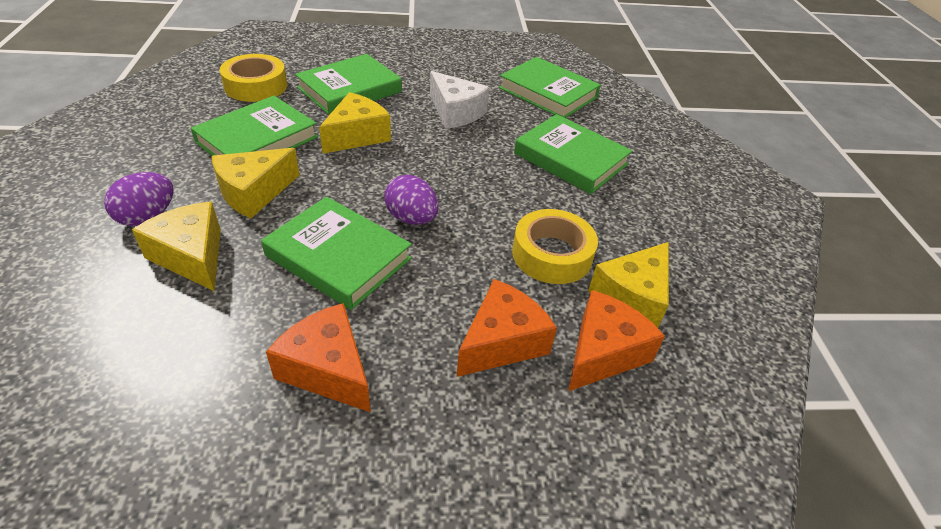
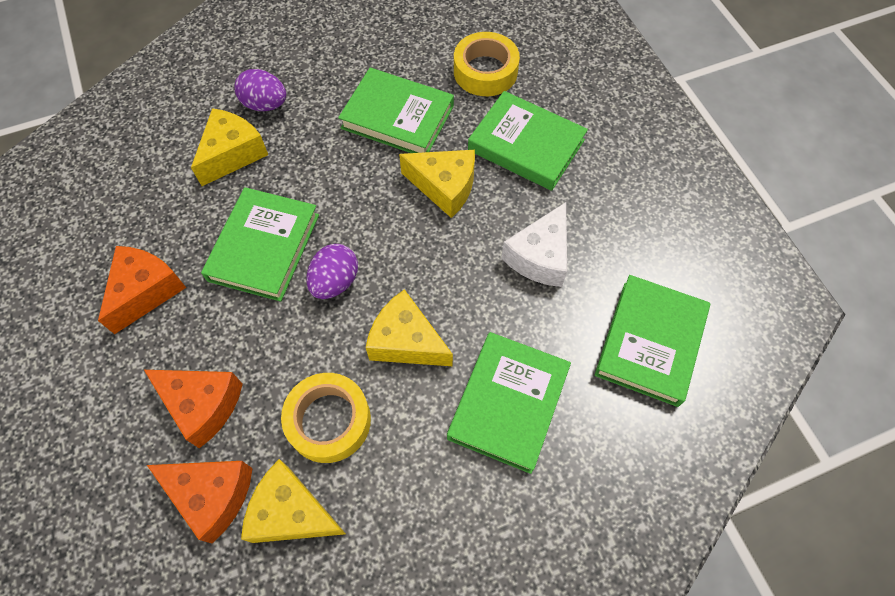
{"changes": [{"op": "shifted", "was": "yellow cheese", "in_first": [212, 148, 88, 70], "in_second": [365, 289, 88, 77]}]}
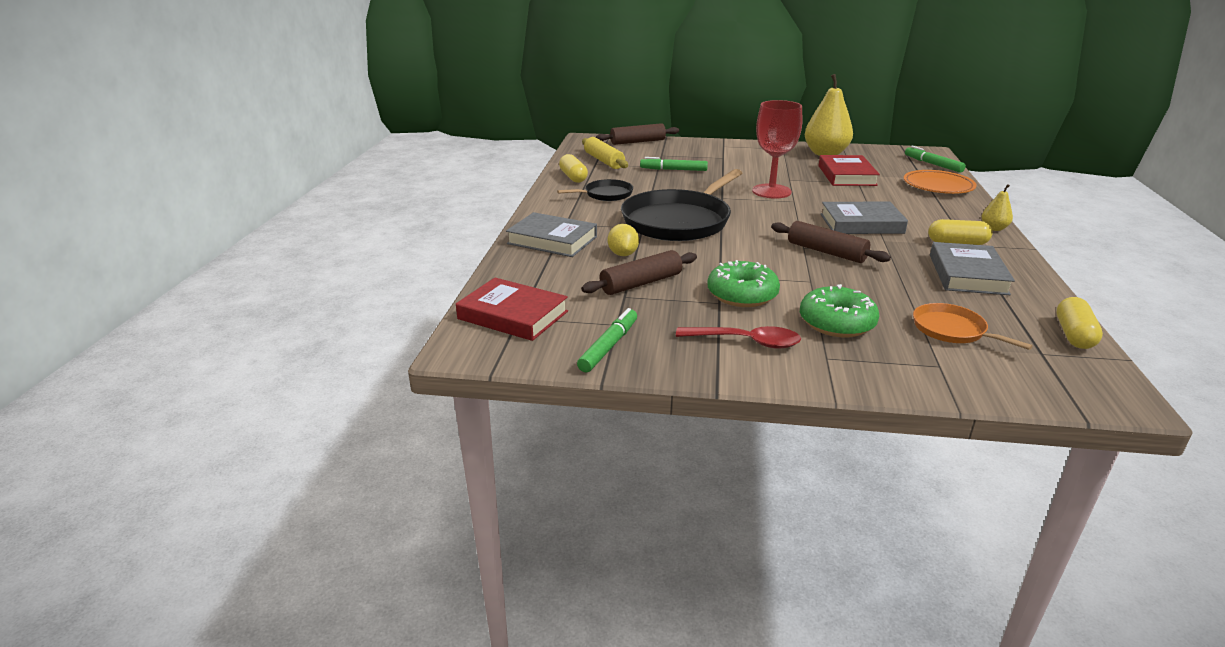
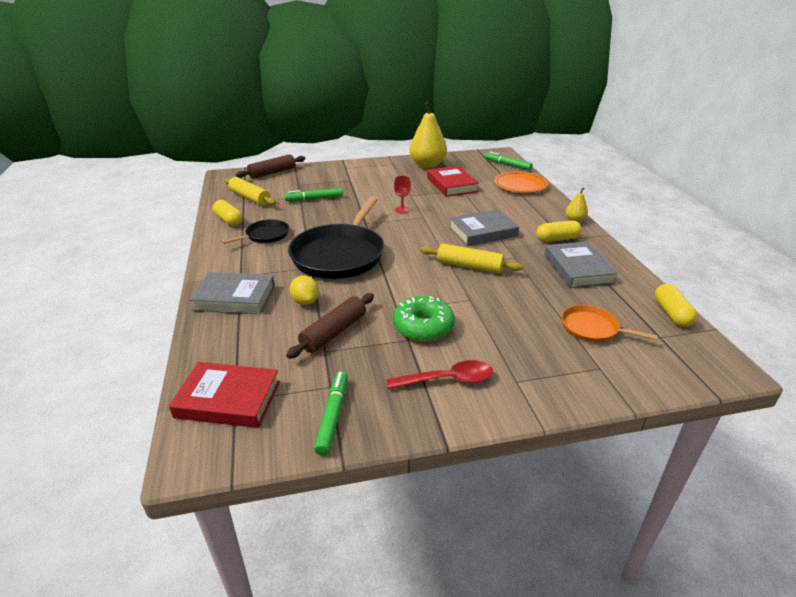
{"changes": [{"op": "gone", "was": "green donut", "in_first": [800, 284, 79, 53]}, {"op": "repainted", "was": "brown rolling pin", "now": "yellow rolling pin", "in_first": [771, 221, 120, 42], "in_second": [420, 243, 103, 30]}, {"op": "scaled", "was": "red goblet", "in_first": [752, 100, 50, 99], "in_second": [394, 176, 17, 37], "ratio": 0.47}]}
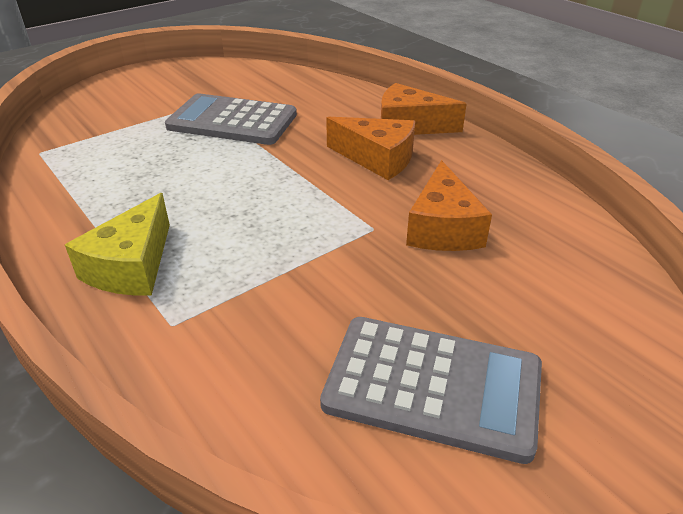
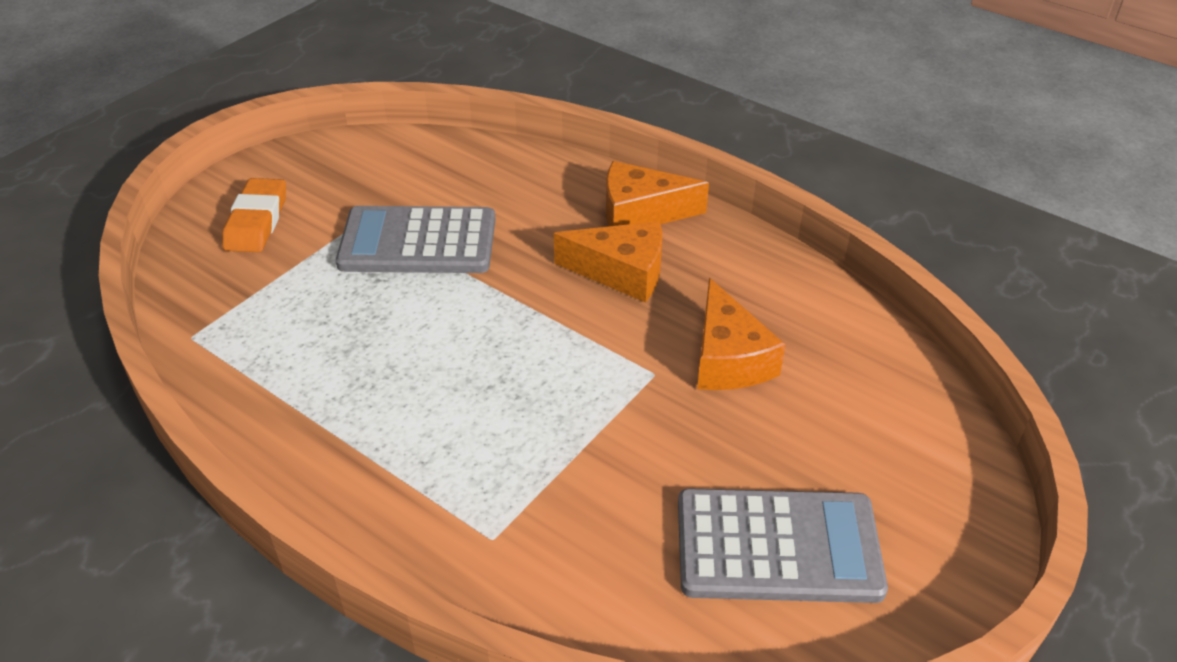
{"changes": [{"op": "gone", "was": "yellow cheese", "in_first": [65, 193, 105, 102]}, {"op": "new", "now": "orange eraser", "in_second": [222, 178, 64, 74]}]}
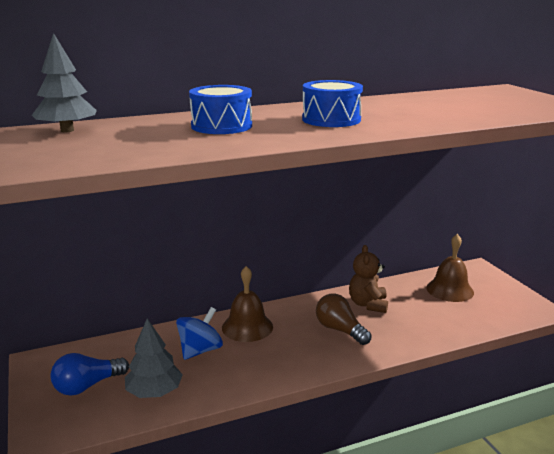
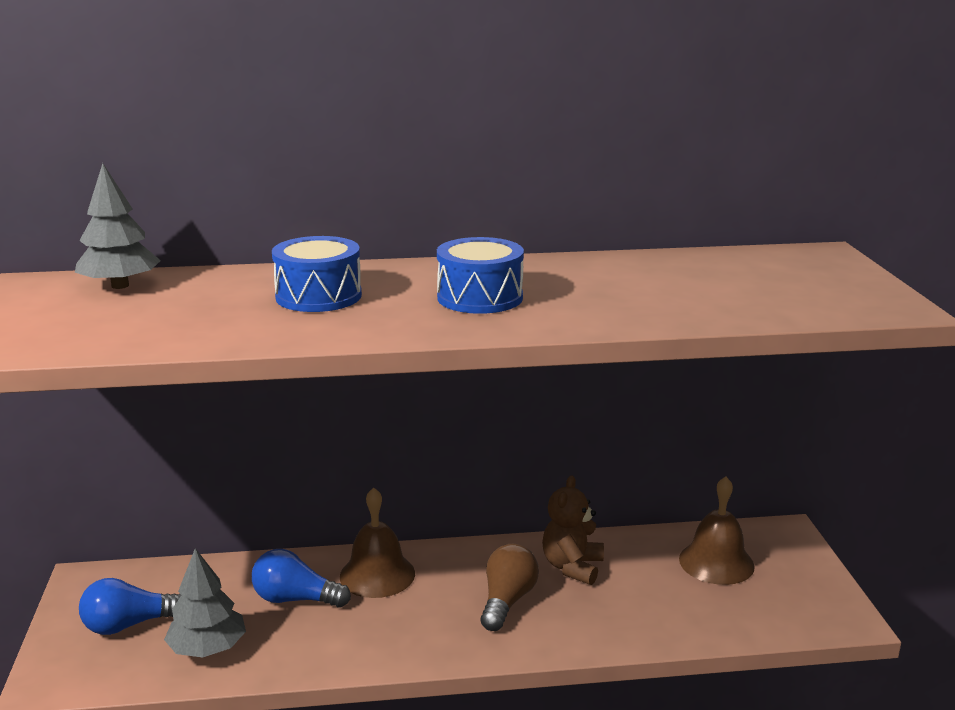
{"changes": [{"op": "swapped", "was": "blue spinning top", "now": "blue light bulb", "in_first": [176, 307, 47, 53], "in_second": [252, 549, 99, 59]}, {"op": "rotated", "was": "brown light bulb", "in_first": [316, 294, 56, 51], "in_second": [481, 544, 58, 87], "clockwise": 45}]}
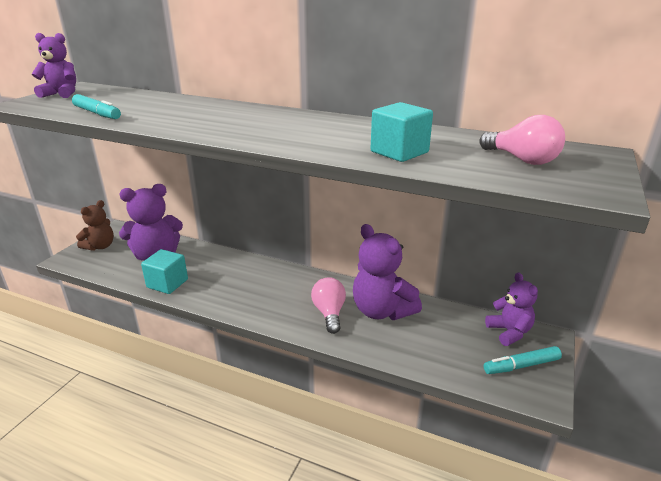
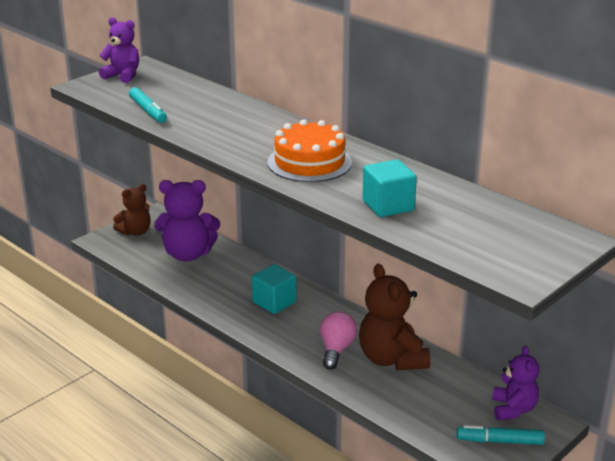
{"changes": [{"op": "gone", "was": "pink light bulb", "in_first": [479, 115, 86, 50]}, {"op": "new", "now": "orange cake", "in_second": [267, 119, 85, 63]}, {"op": "shifted", "was": "turquoise cube", "in_first": [141, 249, 47, 45], "in_second": [252, 264, 45, 50]}, {"op": "repainted", "was": "purple teddy bear", "now": "brown teddy bear", "in_first": [353, 224, 69, 96], "in_second": [359, 264, 71, 106]}]}
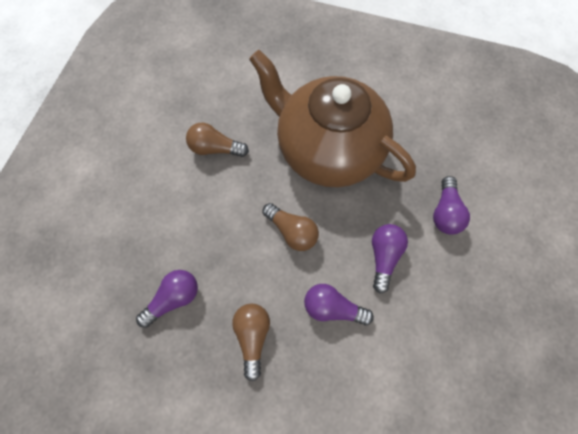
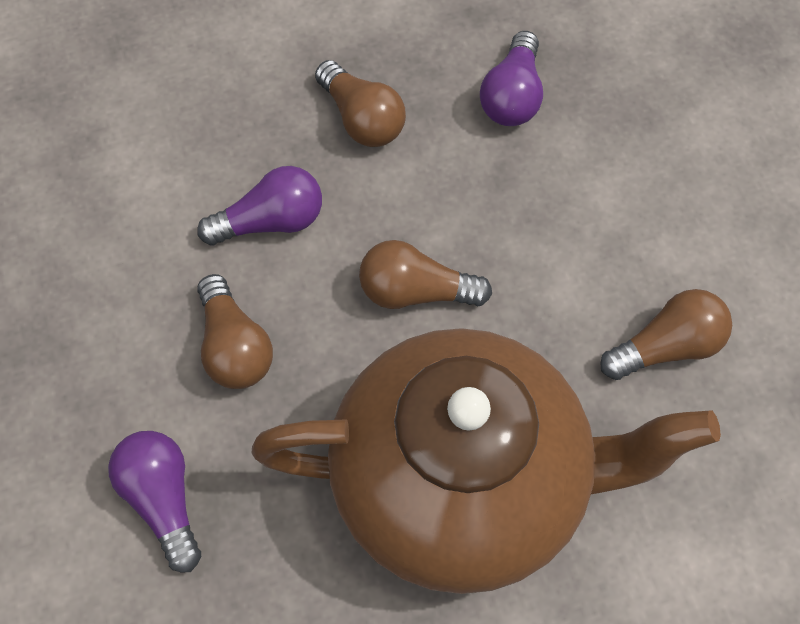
{"changes": [{"op": "repainted", "was": "purple light bulb", "now": "brown light bulb", "in_first": [372, 224, 36, 70], "in_second": [197, 274, 76, 115]}]}
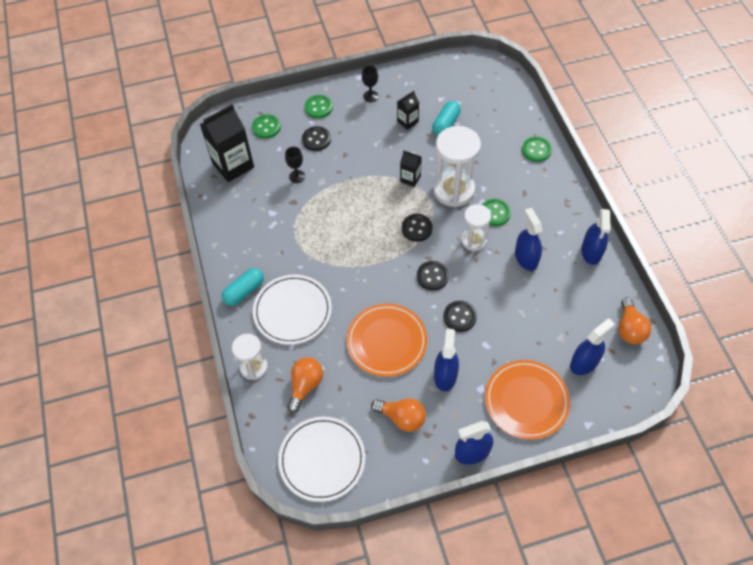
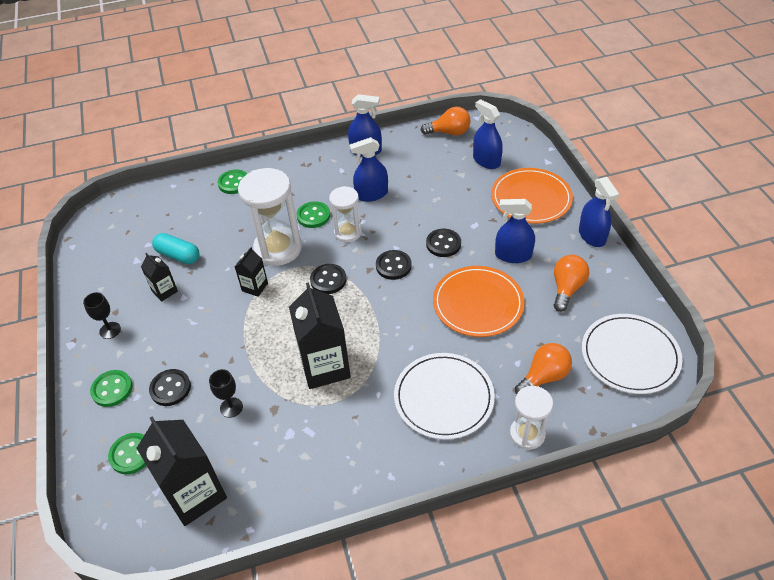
{"changes": [{"op": "gone", "was": "turquoise capsule", "in_first": [222, 268, 42, 38]}, {"op": "new", "now": "black carton", "in_second": [289, 282, 62, 107]}, {"op": "rotated", "was": "orange light bulb", "in_first": [287, 357, 36, 56], "in_second": [515, 343, 57, 52], "clockwise": 120}]}
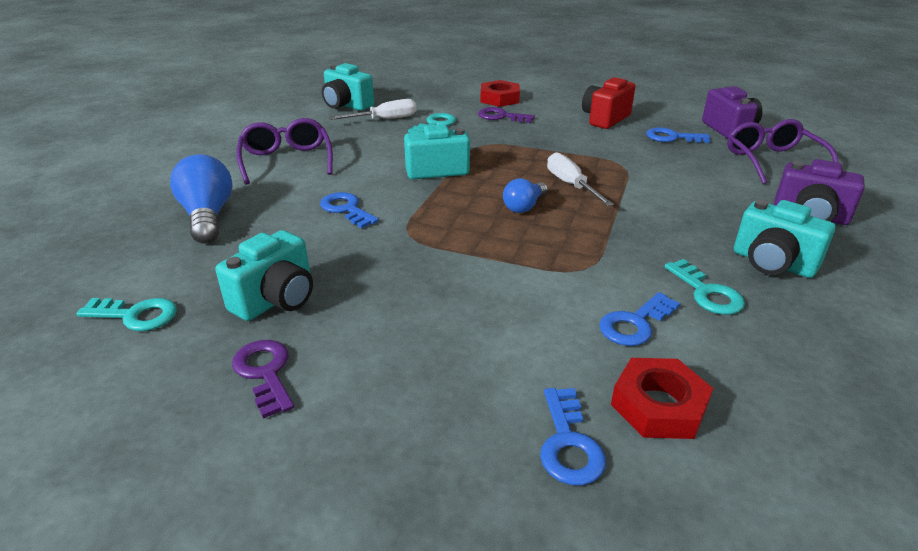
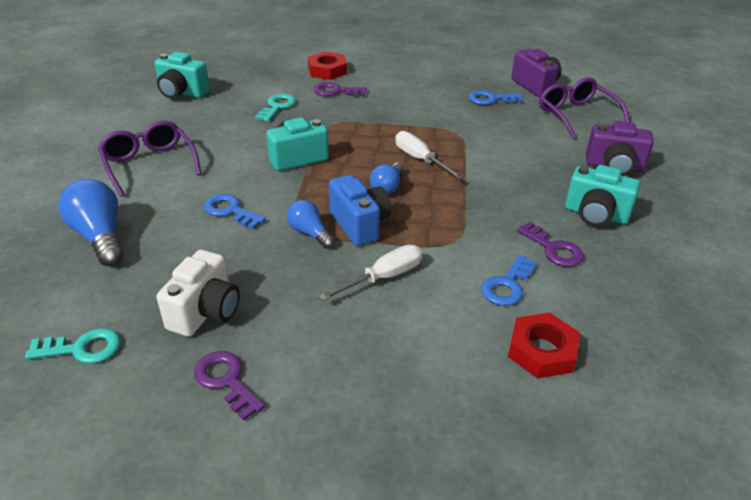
{"changes": [{"op": "gone", "was": "blue key", "in_first": [540, 388, 66, 97]}, {"op": "gone", "was": "red camera", "in_first": [582, 77, 54, 52]}, {"op": "new", "now": "blue light bulb", "in_second": [287, 200, 48, 49]}, {"op": "new", "now": "blue camera", "in_second": [329, 175, 62, 71]}, {"op": "shifted", "was": "white screwdriver", "in_first": [329, 99, 87, 21], "in_second": [318, 245, 104, 56]}, {"op": "repainted", "was": "turquoise camera", "now": "white camera", "in_first": [216, 230, 97, 91], "in_second": [156, 250, 84, 87]}, {"op": "repainted", "was": "turquoise key", "now": "purple key", "in_first": [665, 259, 80, 56], "in_second": [517, 222, 67, 45]}]}
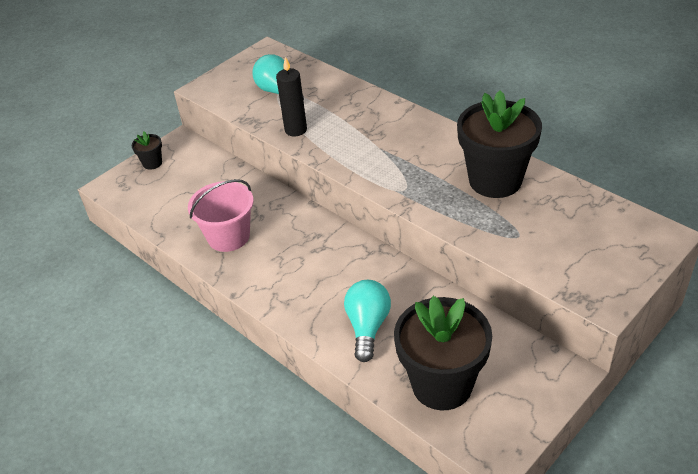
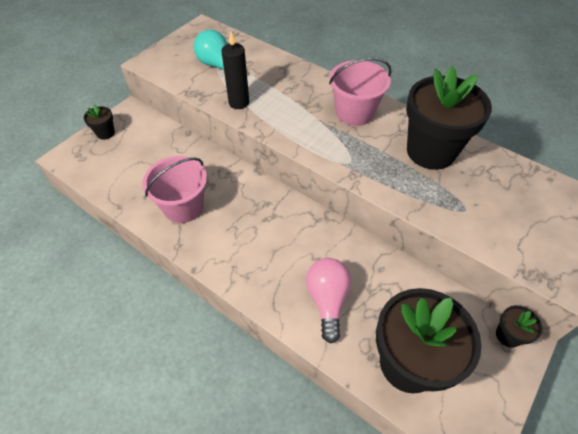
{"changes": [{"op": "new", "now": "pink bucket", "in_second": [329, 58, 63, 68]}, {"op": "new", "now": "black flower pot", "in_second": [496, 305, 46, 43]}, {"op": "repainted", "was": "turquoise light bulb", "now": "pink light bulb", "in_first": [344, 280, 47, 82], "in_second": [306, 258, 45, 85]}]}
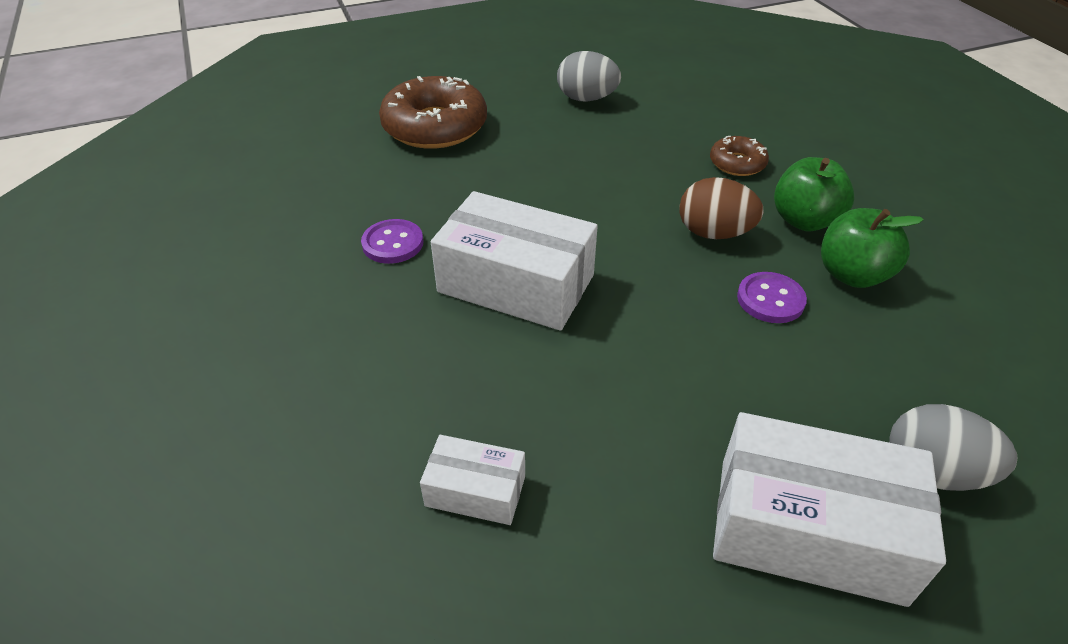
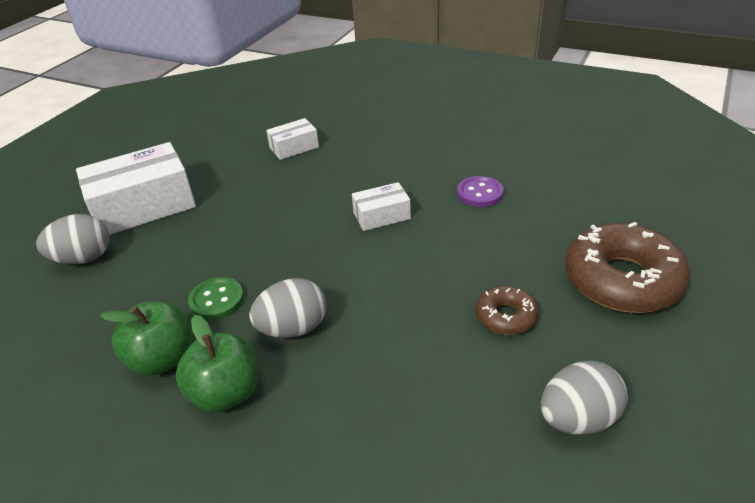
{"changes": [{"op": "shifted", "was": "brown donut", "in_first": [710, 136, 59, 40], "in_second": [476, 286, 63, 49]}, {"op": "repainted", "was": "brown egg", "now": "grey egg", "in_first": [680, 177, 84, 62], "in_second": [249, 278, 78, 60]}, {"op": "repainted", "was": "purple button", "now": "green button", "in_first": [737, 272, 70, 51], "in_second": [188, 277, 56, 43]}, {"op": "scaled", "was": "white box", "in_first": [431, 191, 167, 140], "in_second": [352, 182, 59, 49], "ratio": 0.51}]}
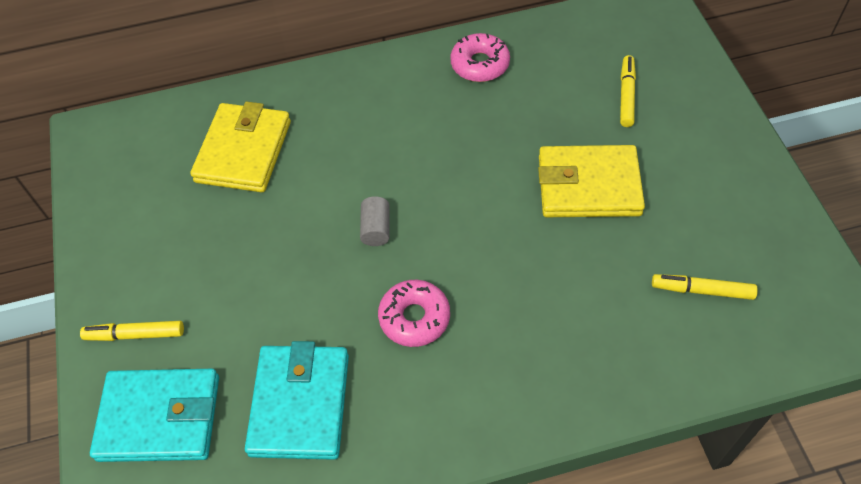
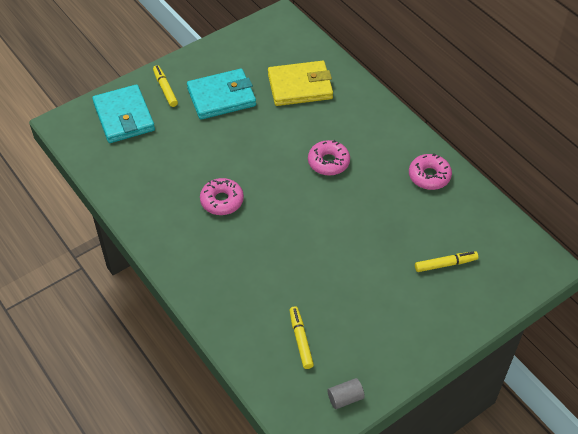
{"changes": [{"op": "gone", "was": "yellow wallet", "in_first": [538, 145, 107, 72]}, {"op": "new", "now": "pink donut", "in_second": [308, 140, 42, 36]}, {"op": "shifted", "was": "turquoise wallet", "in_first": [245, 341, 104, 119], "in_second": [187, 69, 69, 51]}, {"op": "shifted", "was": "grey cylinder", "in_first": [360, 196, 30, 50], "in_second": [328, 378, 37, 31]}]}
